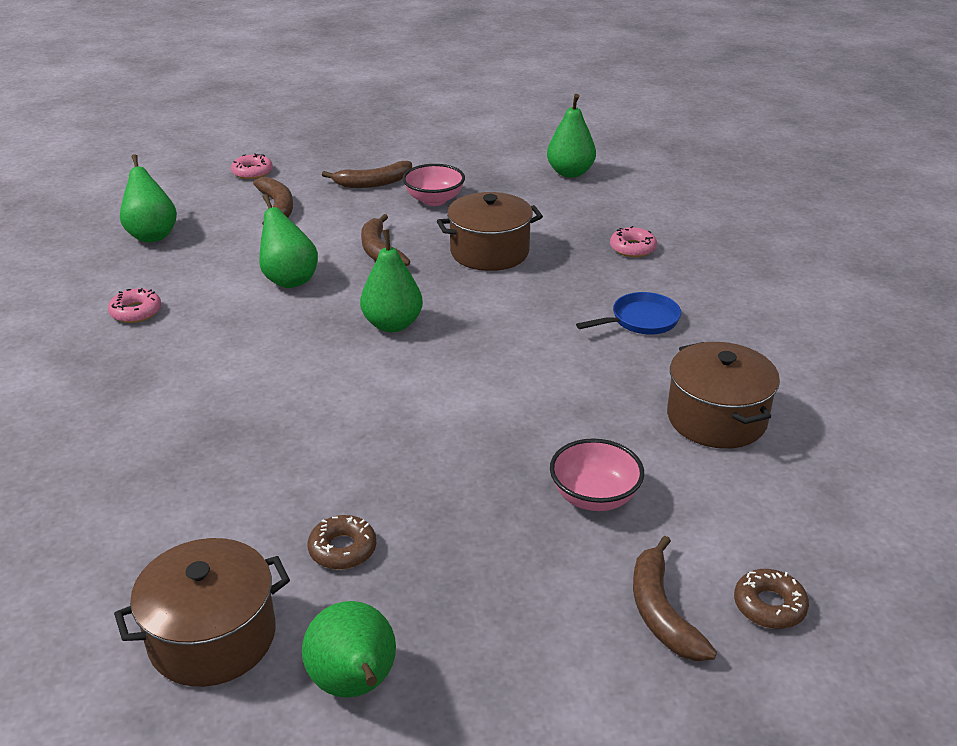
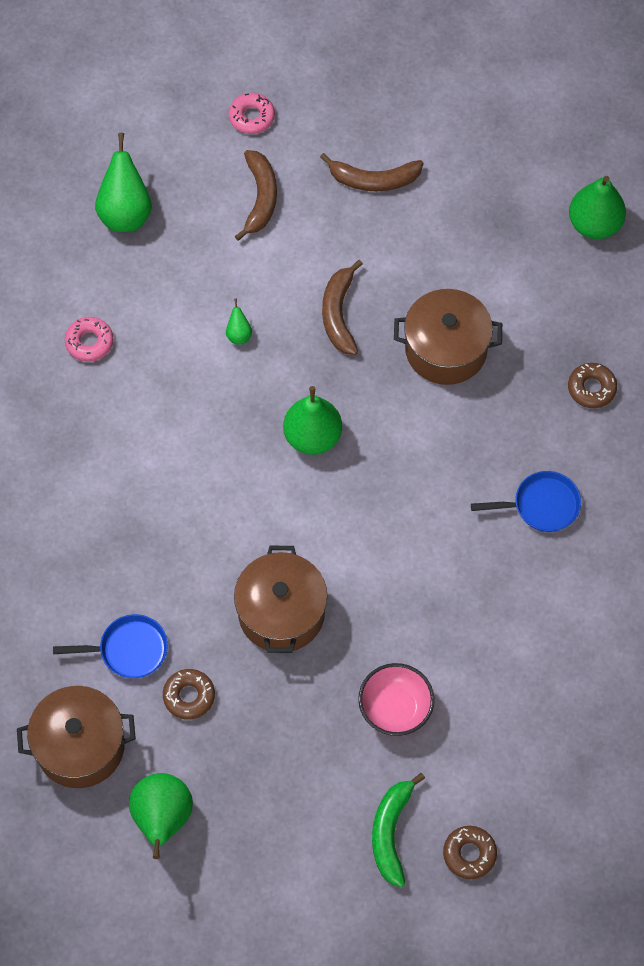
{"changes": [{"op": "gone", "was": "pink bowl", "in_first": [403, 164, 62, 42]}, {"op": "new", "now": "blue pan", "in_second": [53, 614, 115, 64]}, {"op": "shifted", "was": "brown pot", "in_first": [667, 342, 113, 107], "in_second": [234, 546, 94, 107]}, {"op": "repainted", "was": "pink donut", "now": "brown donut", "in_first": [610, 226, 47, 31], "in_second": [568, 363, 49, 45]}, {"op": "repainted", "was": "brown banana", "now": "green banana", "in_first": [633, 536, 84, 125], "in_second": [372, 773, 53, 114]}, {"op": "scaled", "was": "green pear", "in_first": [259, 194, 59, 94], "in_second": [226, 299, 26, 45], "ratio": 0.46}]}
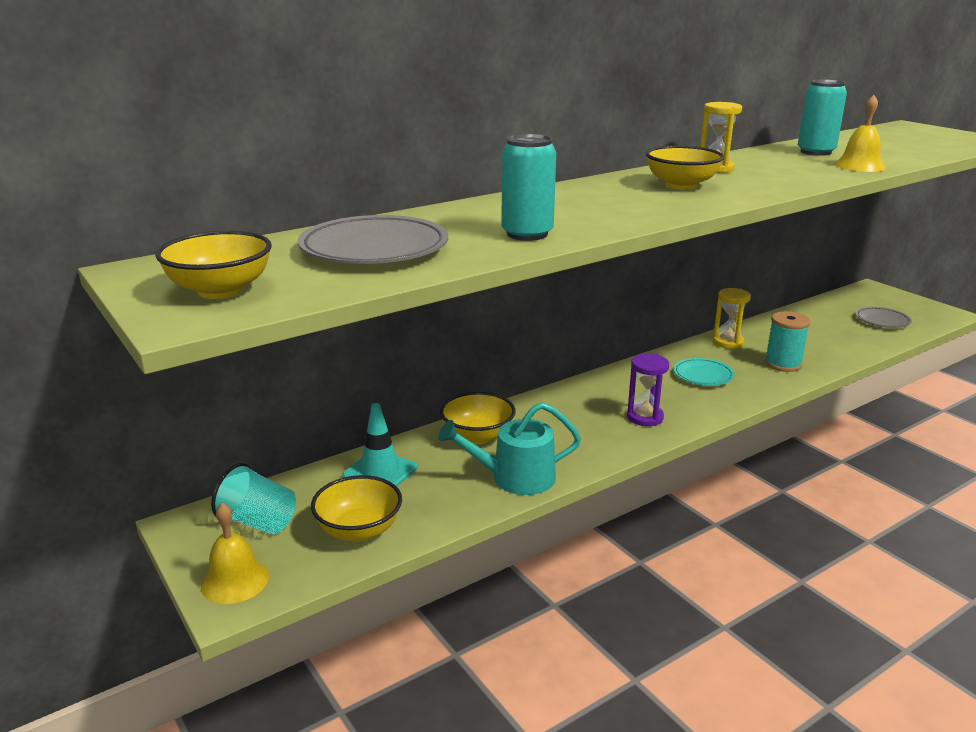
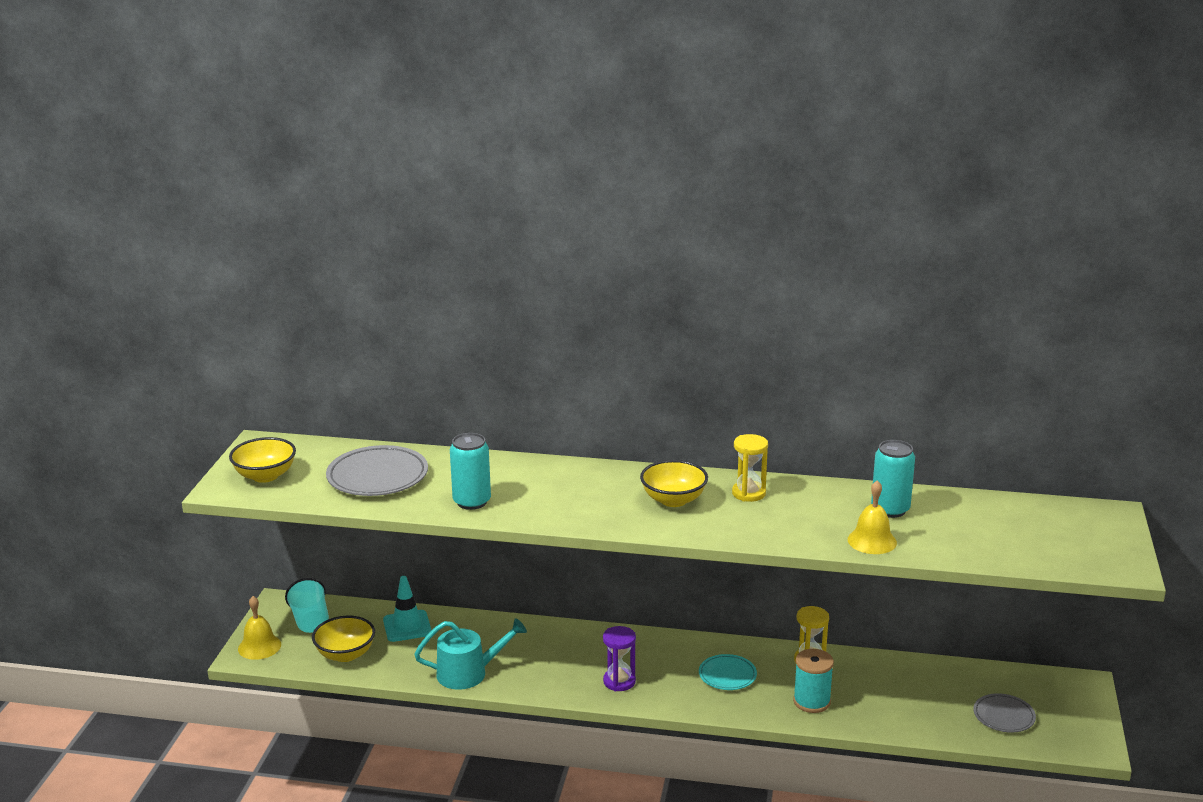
{"changes": [{"op": "gone", "was": "yellow bowl", "in_first": [440, 392, 76, 52]}, {"op": "rotated", "was": "turquoise watering can", "in_first": [438, 402, 143, 93], "in_second": [414, 618, 113, 72], "clockwise": 135}]}
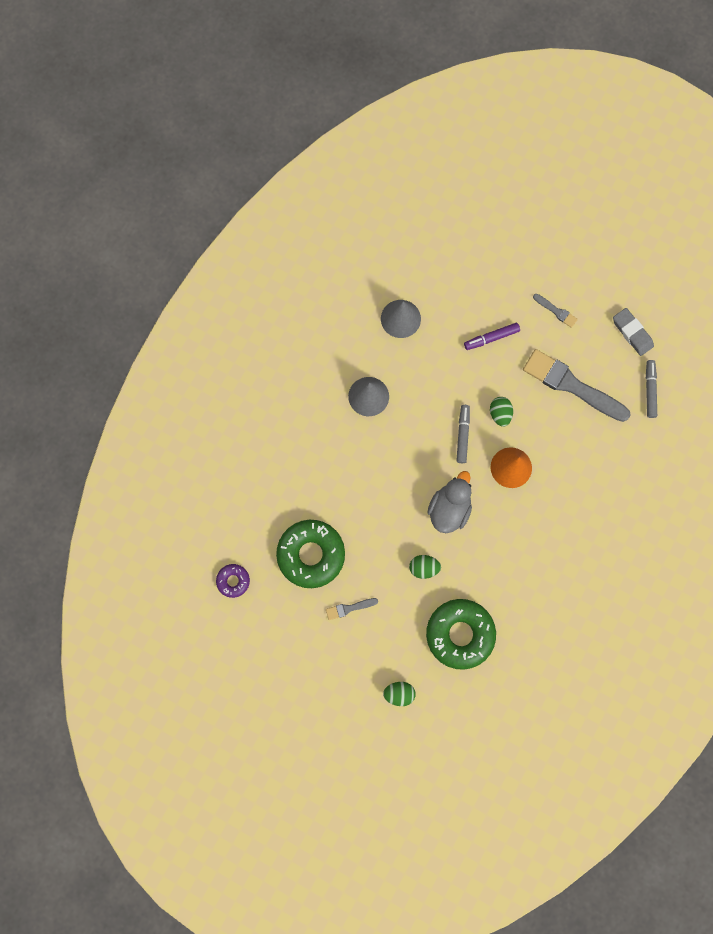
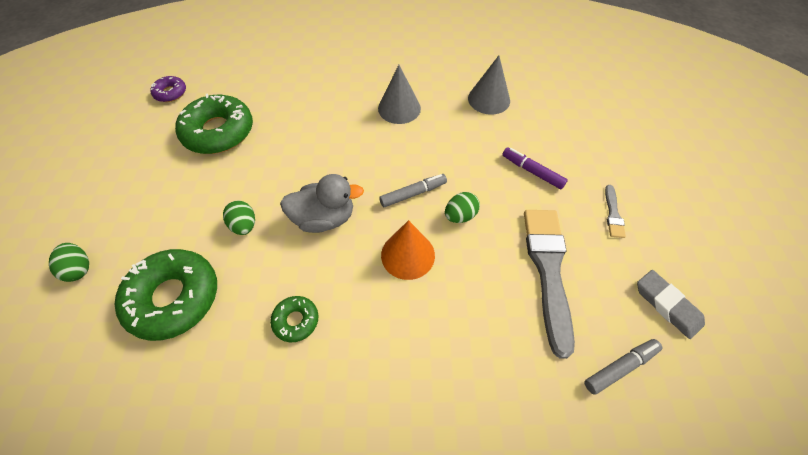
{"changes": [{"op": "gone", "was": "grey brush", "in_first": [326, 598, 52, 22]}, {"op": "new", "now": "green donut", "in_second": [270, 296, 48, 46]}, {"op": "rotated", "was": "grey eraser", "in_first": [613, 308, 41, 48], "in_second": [637, 270, 68, 69], "clockwise": -60}]}
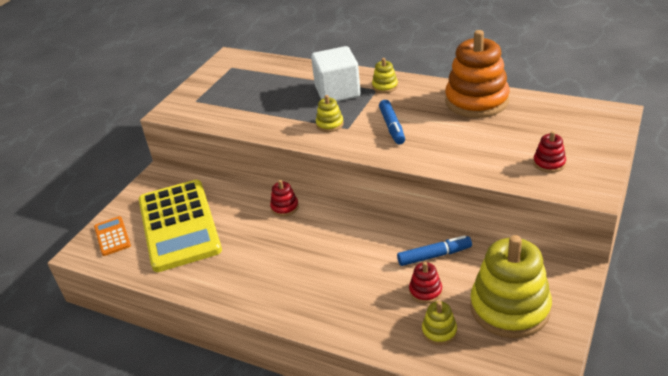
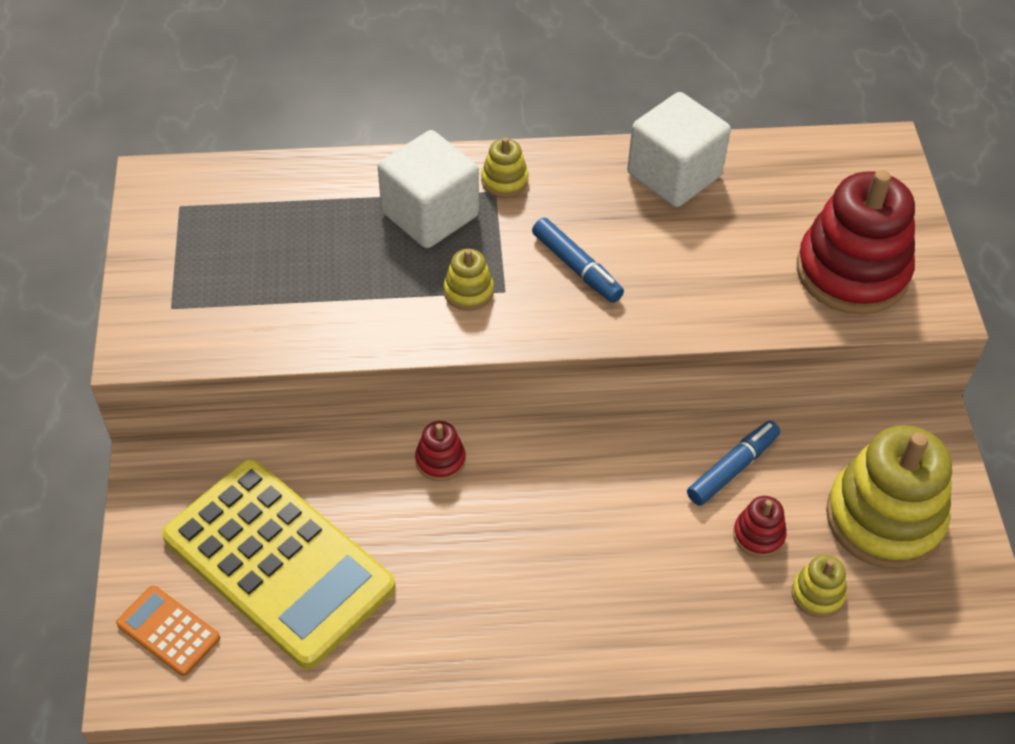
{"changes": [{"op": "swapped", "was": "orange stacking toy", "now": "white cube", "in_first": [445, 30, 65, 88], "in_second": [627, 92, 104, 115]}, {"op": "scaled", "was": "red stacking toy", "in_first": [533, 131, 33, 42], "in_second": [797, 170, 118, 145], "ratio": 2.29}]}
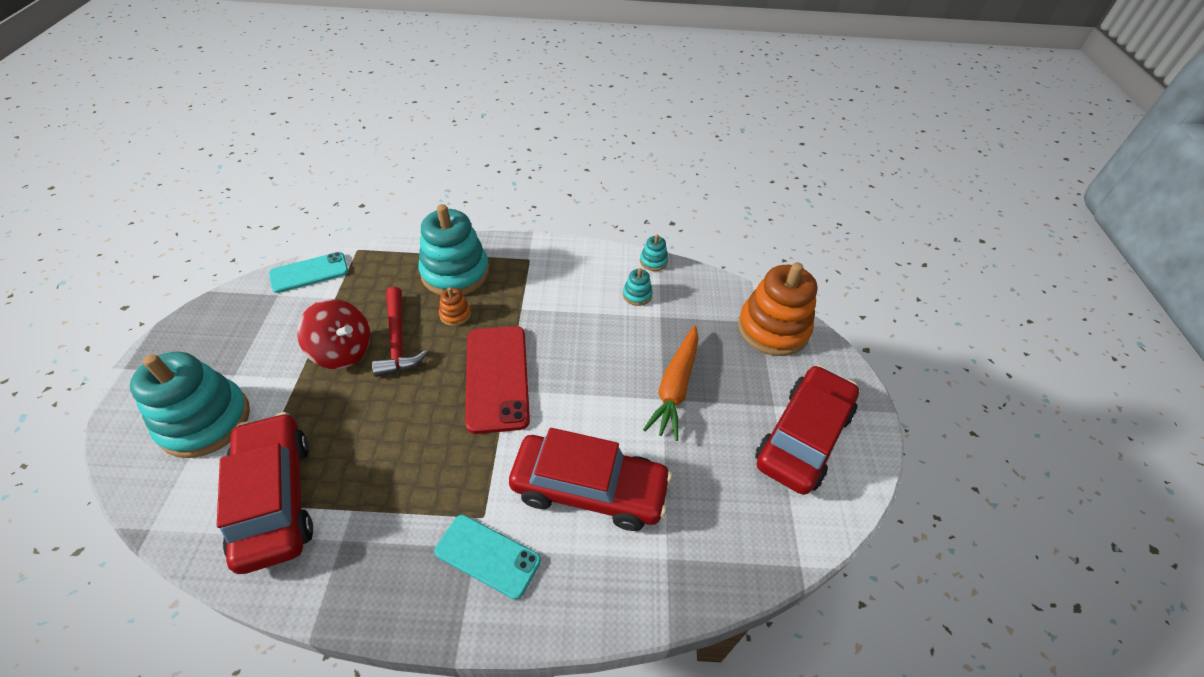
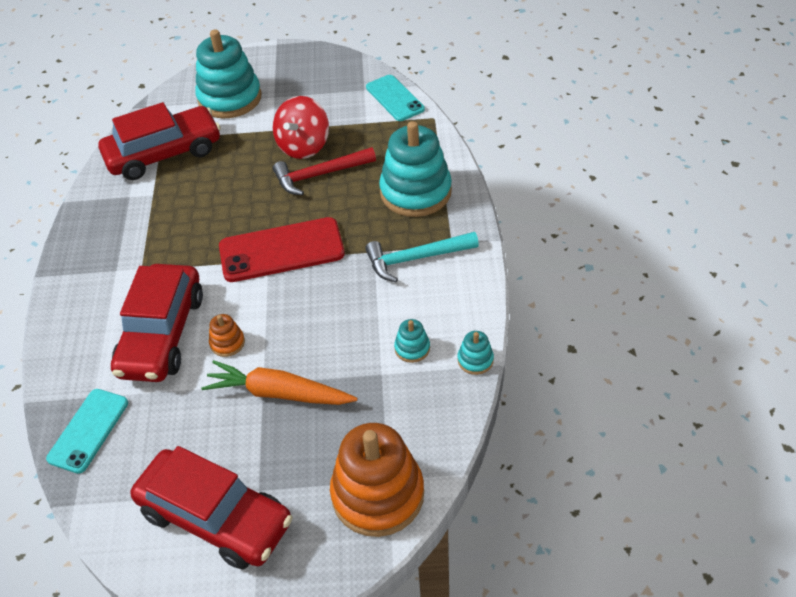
{"changes": [{"op": "new", "now": "turquoise hammer", "in_second": [365, 232, 114, 50]}, {"op": "shifted", "was": "turquoise phone", "in_first": [435, 515, 106, 85], "in_second": [46, 389, 82, 85]}, {"op": "shifted", "was": "orange stacking toy", "in_first": [439, 287, 32, 39], "in_second": [209, 314, 36, 43]}]}
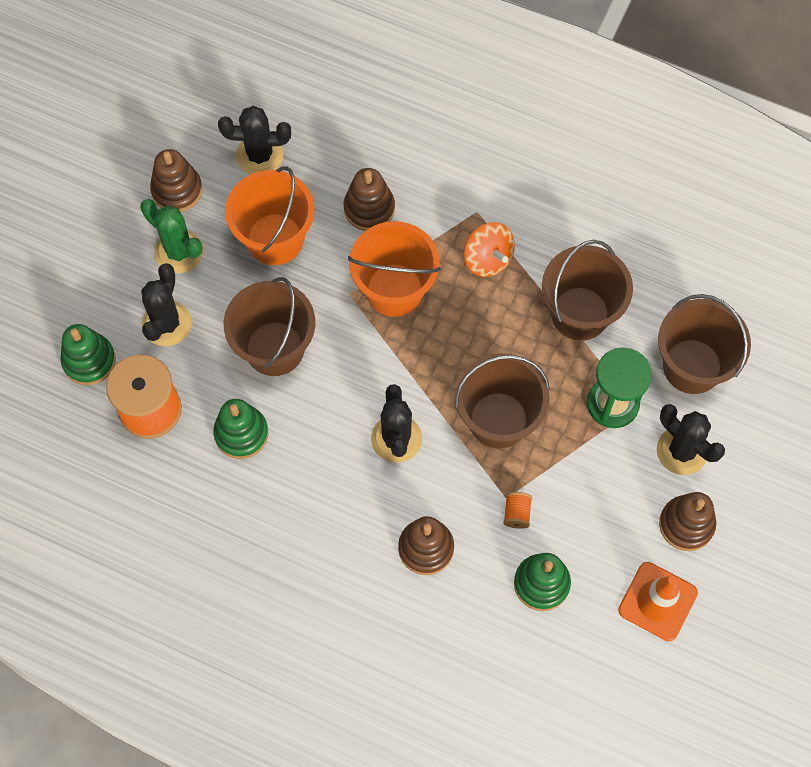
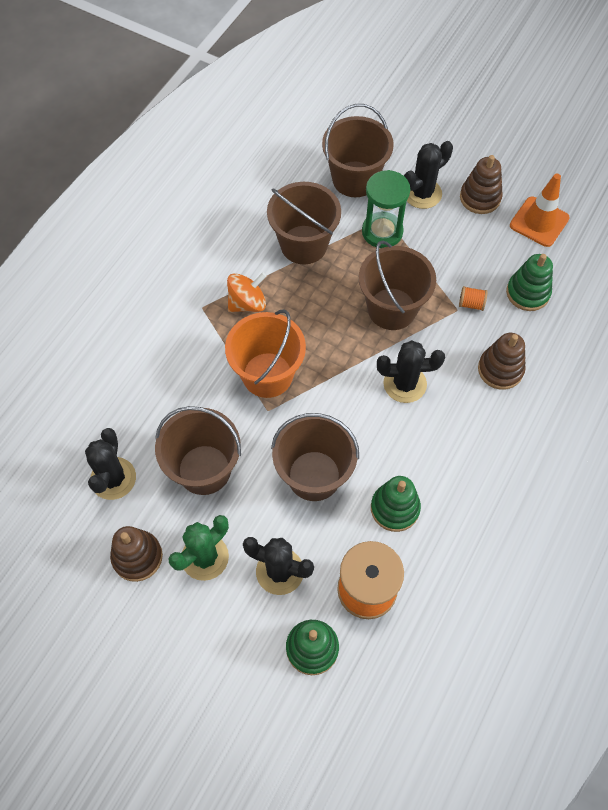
{"changes": [{"op": "gone", "was": "brown stacking toy", "in_first": [343, 168, 52, 63]}, {"op": "repainted", "was": "orange bucket", "now": "brown bucket", "in_first": [225, 166, 90, 99], "in_second": [155, 406, 86, 89]}]}
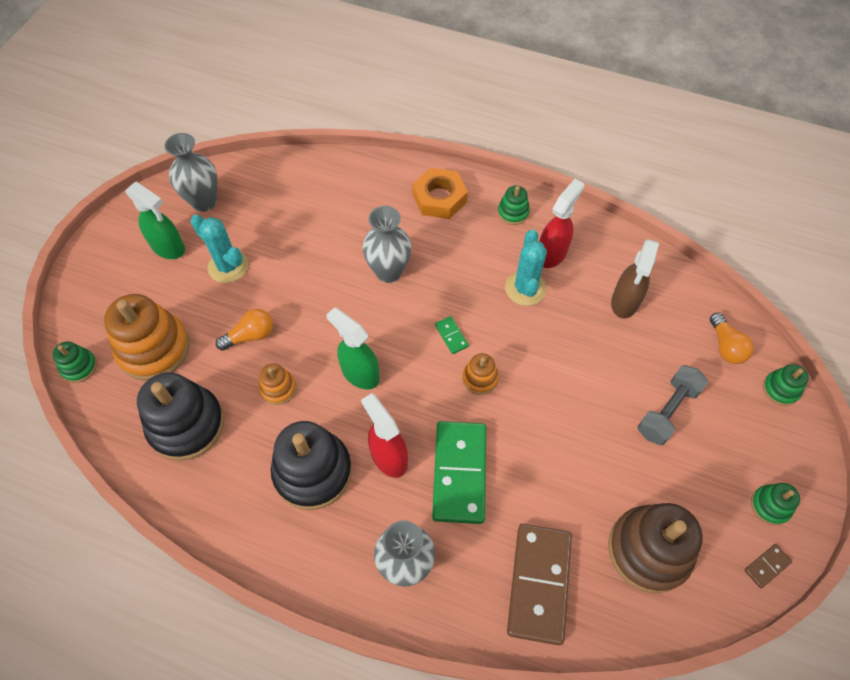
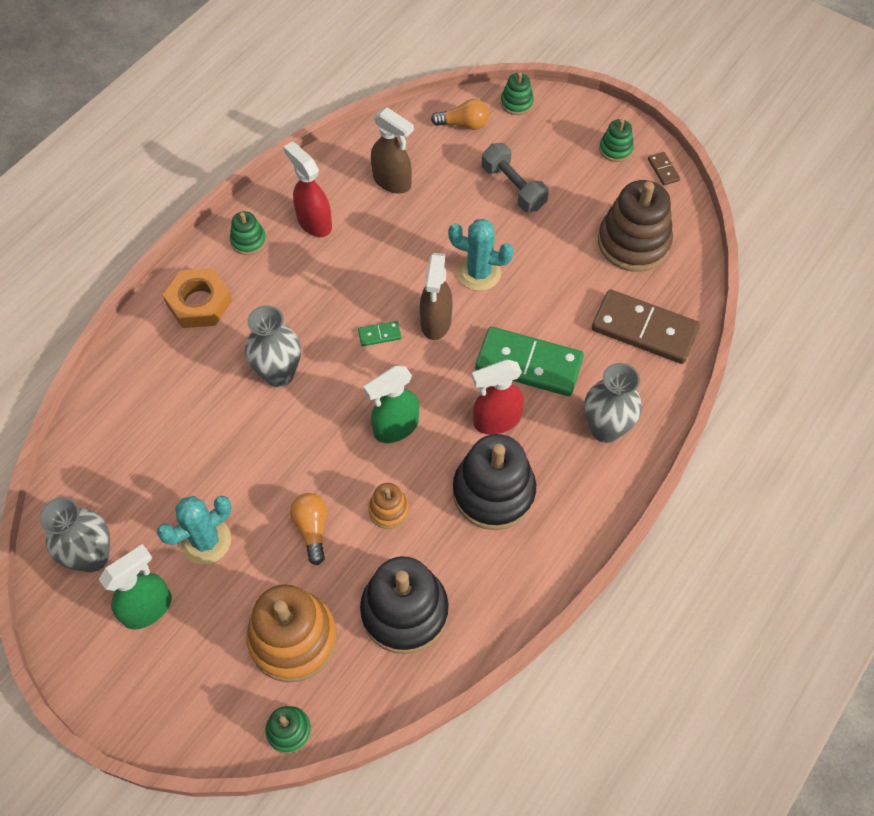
{"changes": [{"op": "shifted", "was": "turquoise cactus", "in_first": [505, 229, 42, 77], "in_second": [448, 219, 66, 72]}, {"op": "swapped", "was": "orange stacking toy", "now": "brown spray bottle", "in_first": [462, 353, 37, 42], "in_second": [420, 253, 33, 87]}]}
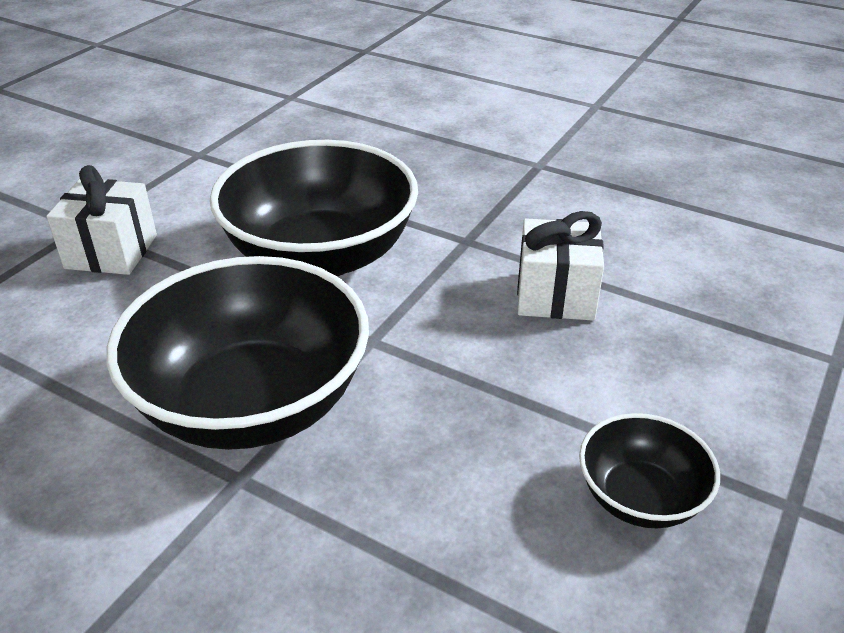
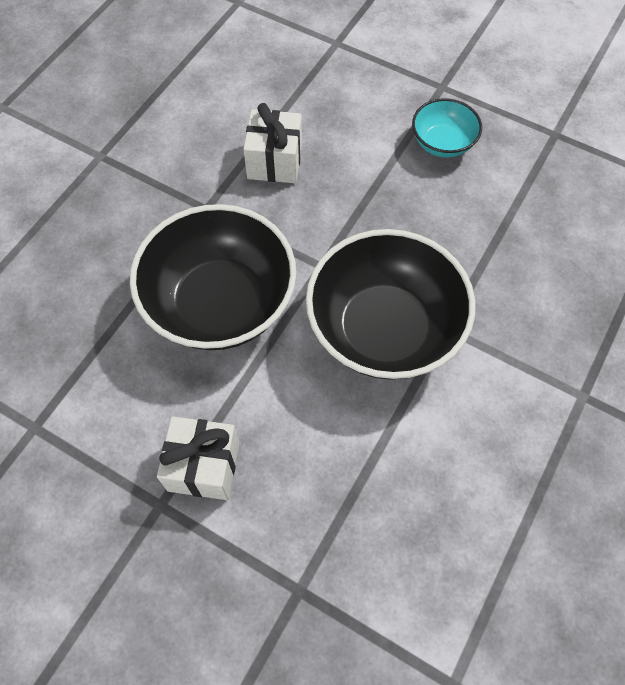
{"changes": [{"op": "repainted", "was": "black bowl", "now": "turquoise bowl", "in_first": [579, 413, 141, 115], "in_second": [412, 98, 70, 60]}]}
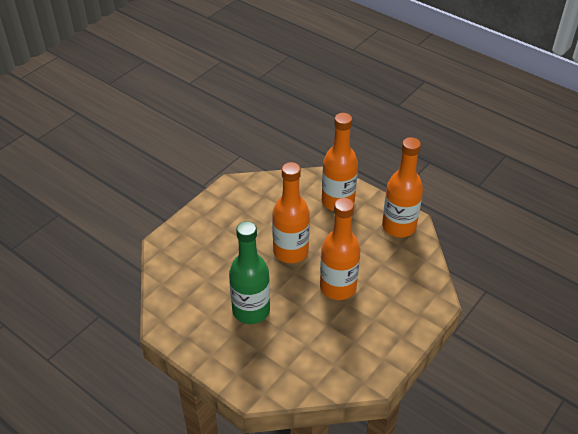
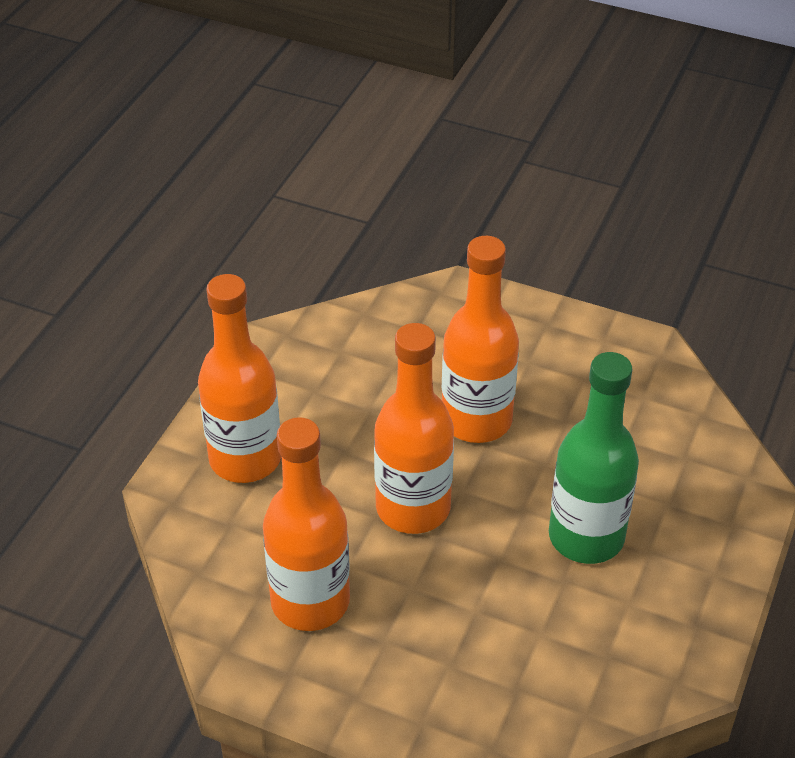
{"changes": [{"op": "shifted", "was": "orange bottle", "in_first": [382, 137, 41, 100], "in_second": [263, 417, 87, 214]}]}
